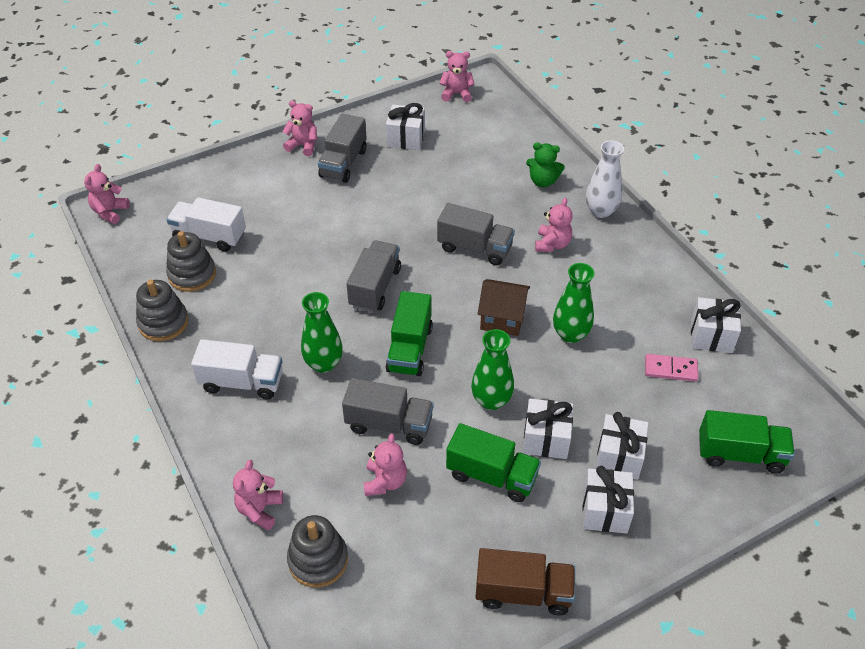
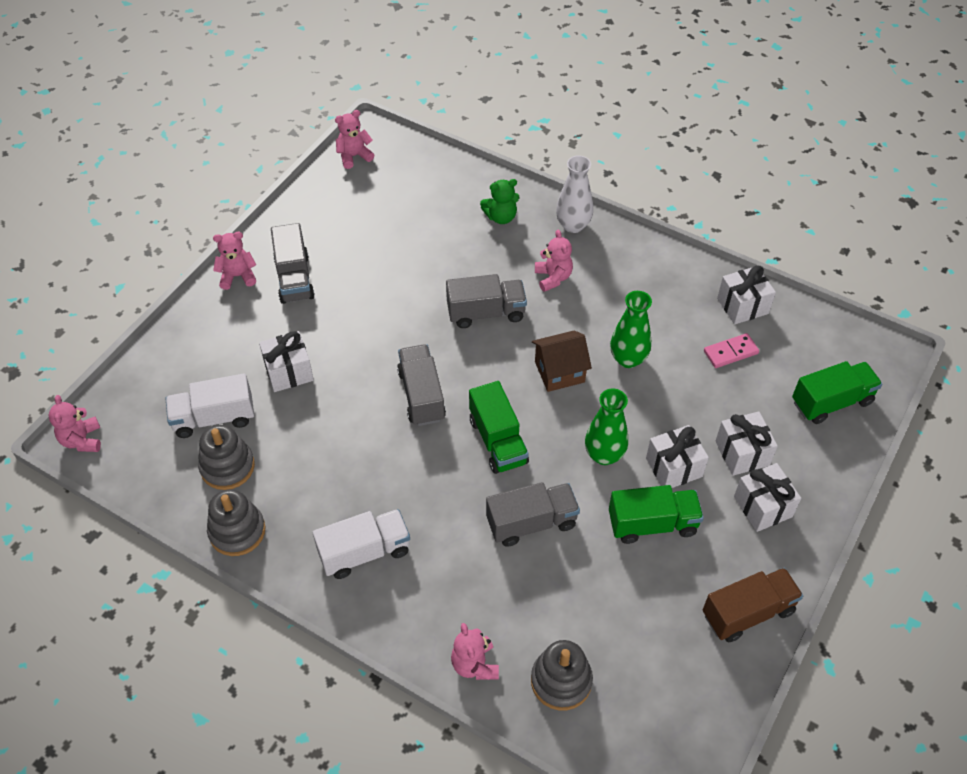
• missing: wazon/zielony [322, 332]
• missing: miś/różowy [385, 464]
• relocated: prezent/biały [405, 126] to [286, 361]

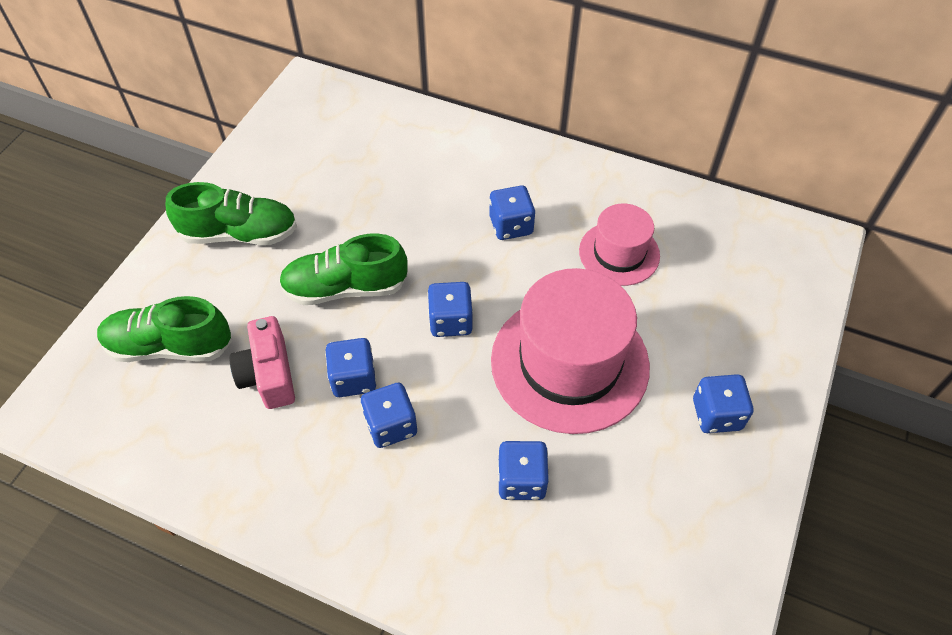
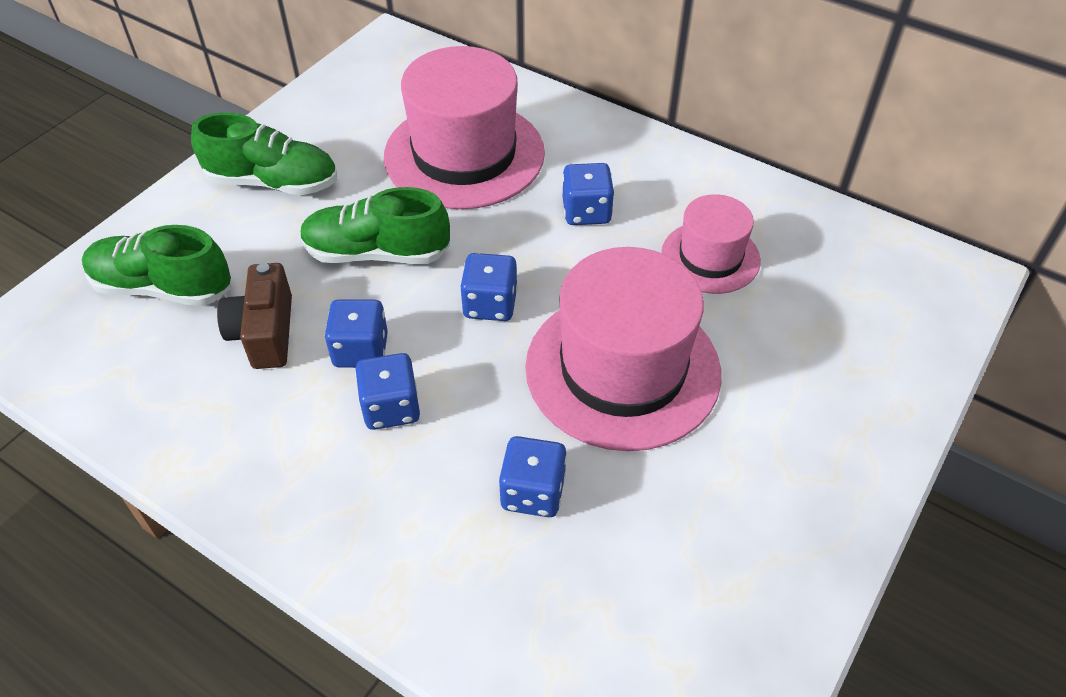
• colour: aparat fotograficzny/różowy [262, 362] to aparat fotograficzny/brązowy [254, 316]
• missing: kostka do gry/niebieski [723, 403]
• appeared: kapelusz/różowy [464, 127]

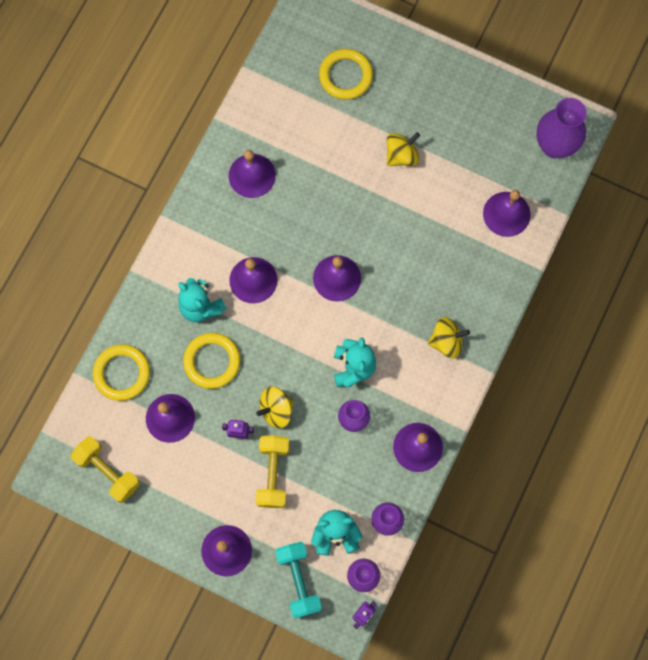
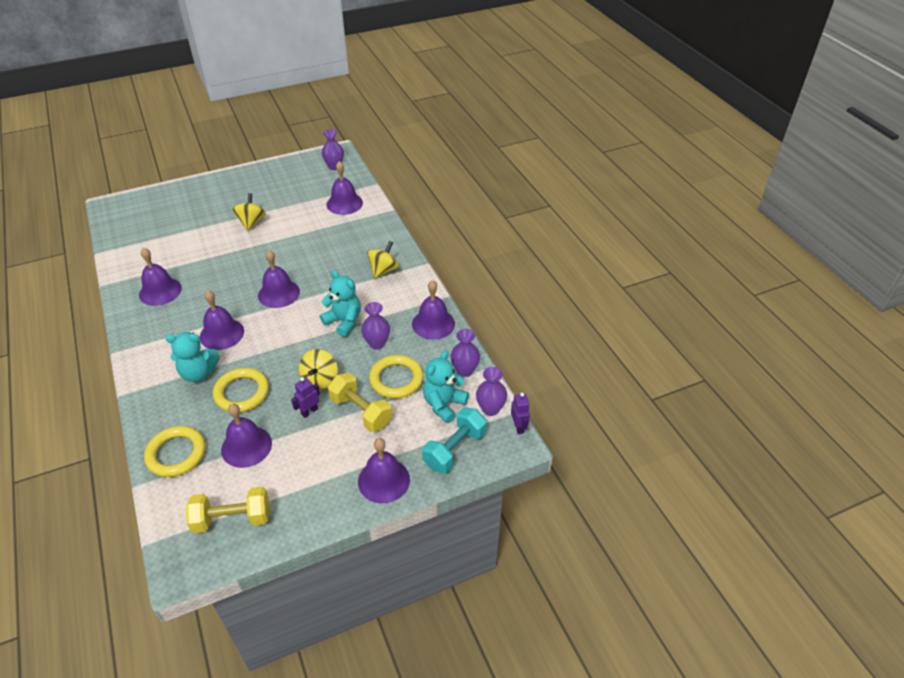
• spun: hantel/turkusowy [298, 580] = [454, 440] 75 degrees counterclockwise
• relocated: pierścień/żółty [346, 74] to [396, 377]
• size: wazon/fioletowy [561, 128] = [333, 149] x0.62

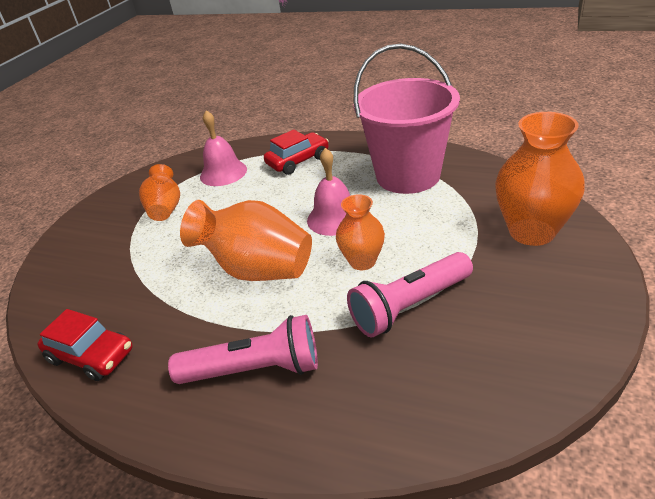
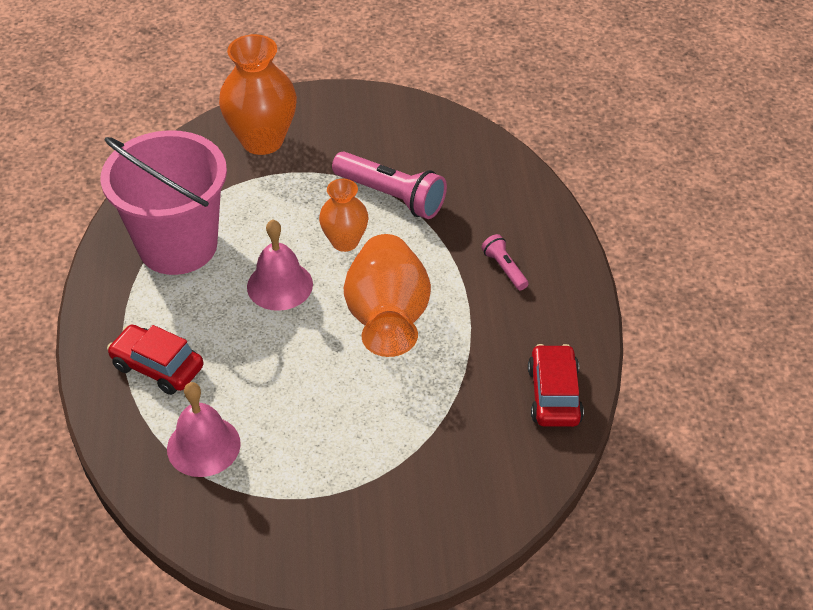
• missing: wazon/pomarańczowy [159, 192]
• size: latarka/różowy [243, 349] = [505, 262] x0.51

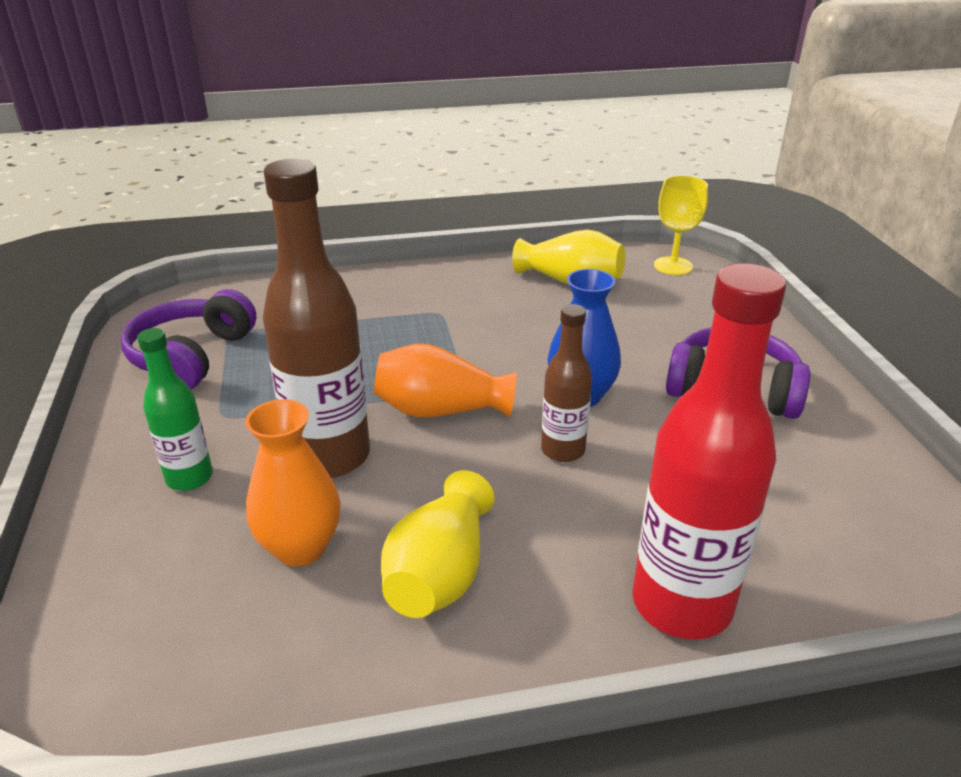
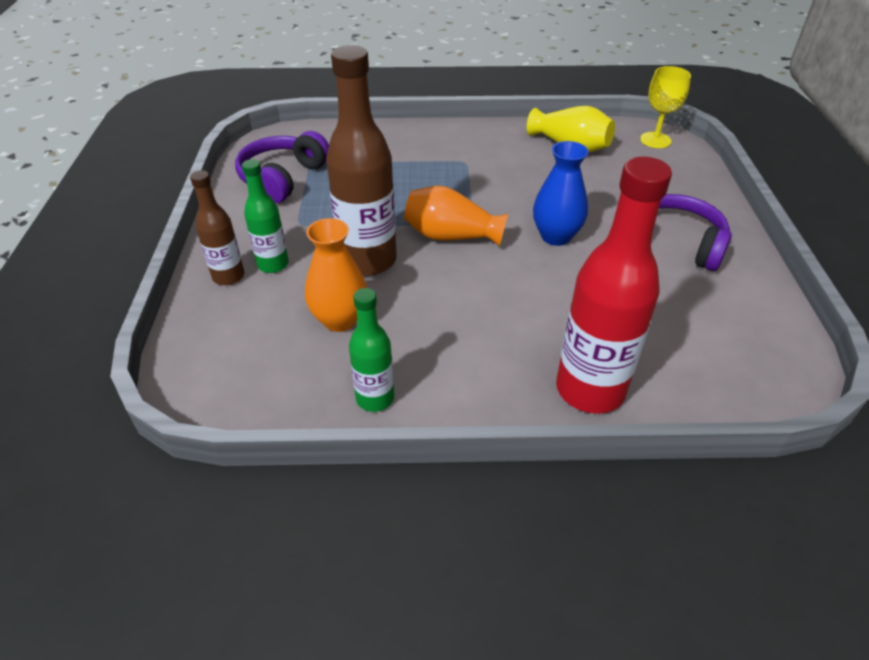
• missing: wazon/żółty [437, 544]
• relocated: butelka/brązowy [566, 383] to [217, 227]
• appeared: butelka/zielony [371, 350]

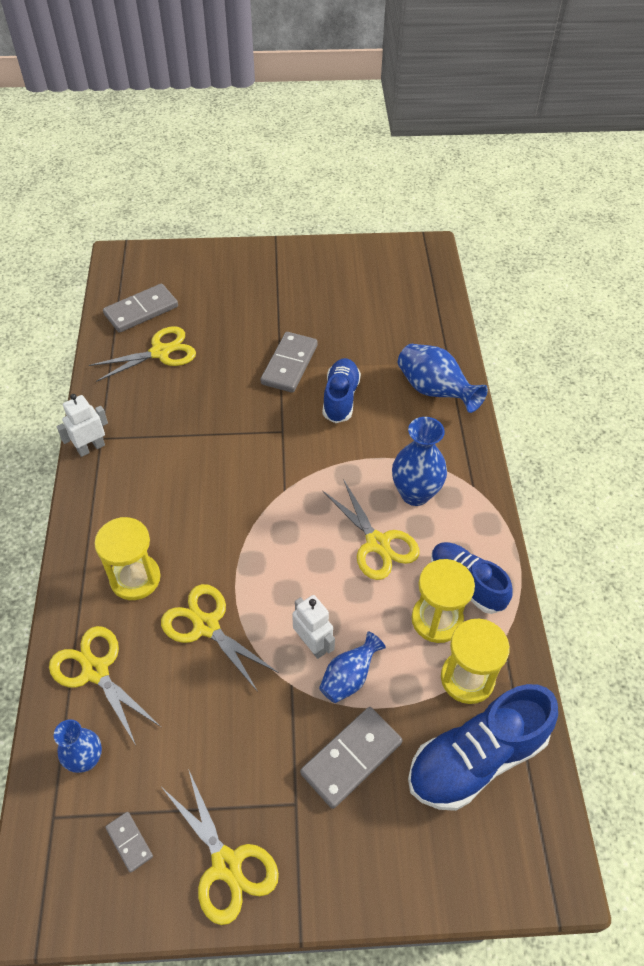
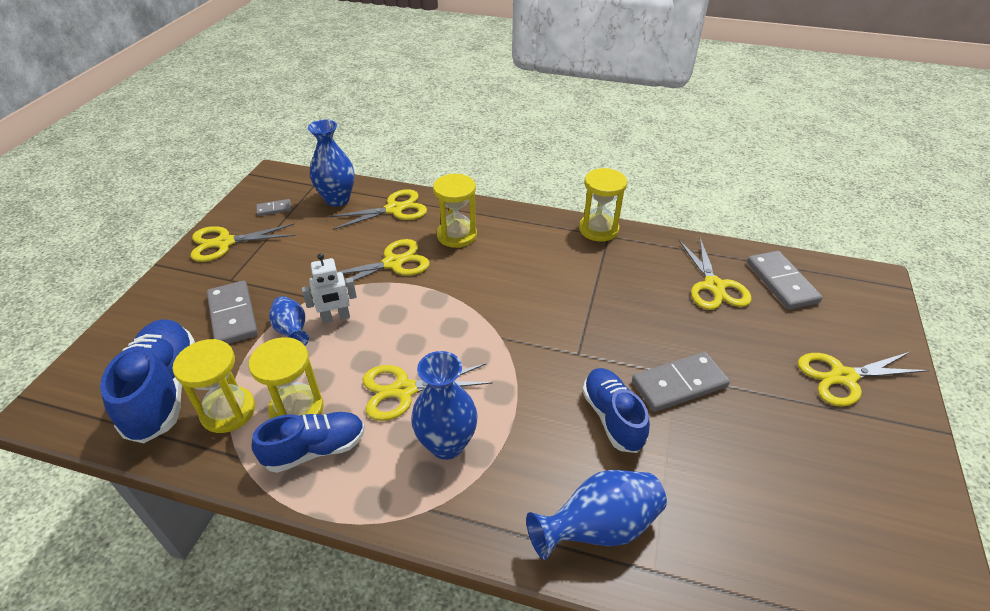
• size: wazon/niebieski [78, 746] = [331, 163] x1.57
• exchanged: robot/biały [82, 425] to klepsydra/żółty [603, 205]
• spun: kostka domina/szary [289, 362] = [681, 382] 60 degrees counterclockwise
• spun: but/niebieski [342, 390] = [616, 410] 135 degrees counterclockwise
• appeared: nożyczki/żółty [863, 379]

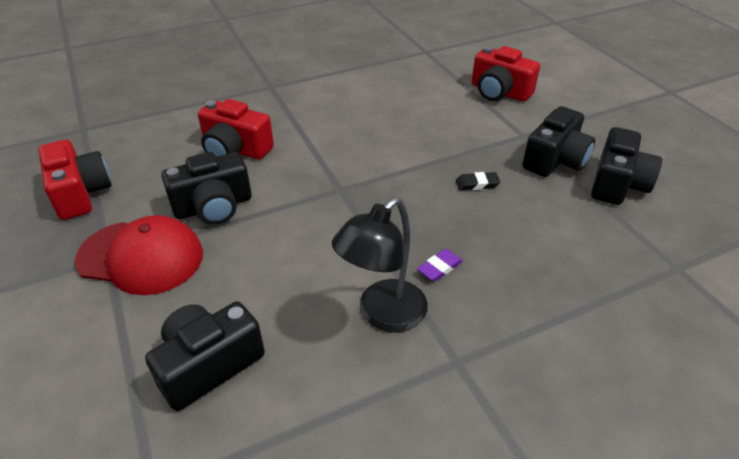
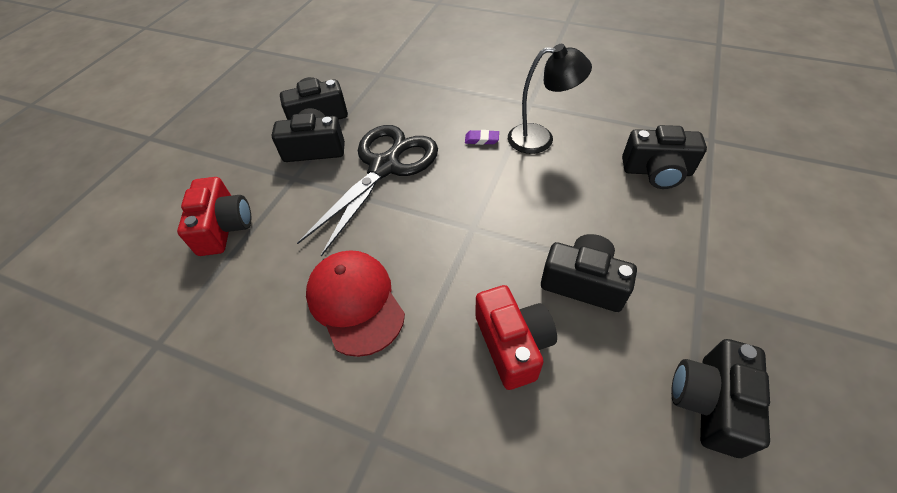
• colour: aparat fotograficzny/czerwony [75, 179] to aparat fotograficzny/czarny [720, 398]
• relocated: czapka/czerwony [139, 255] to [355, 303]
• exchanged: gumka do mazania/czarny [478, 181] to nożyczki/czarny [367, 191]

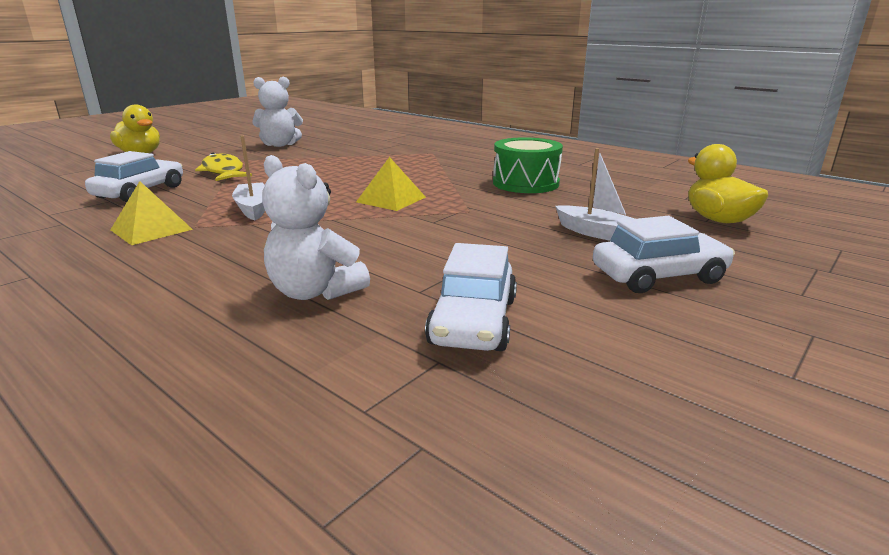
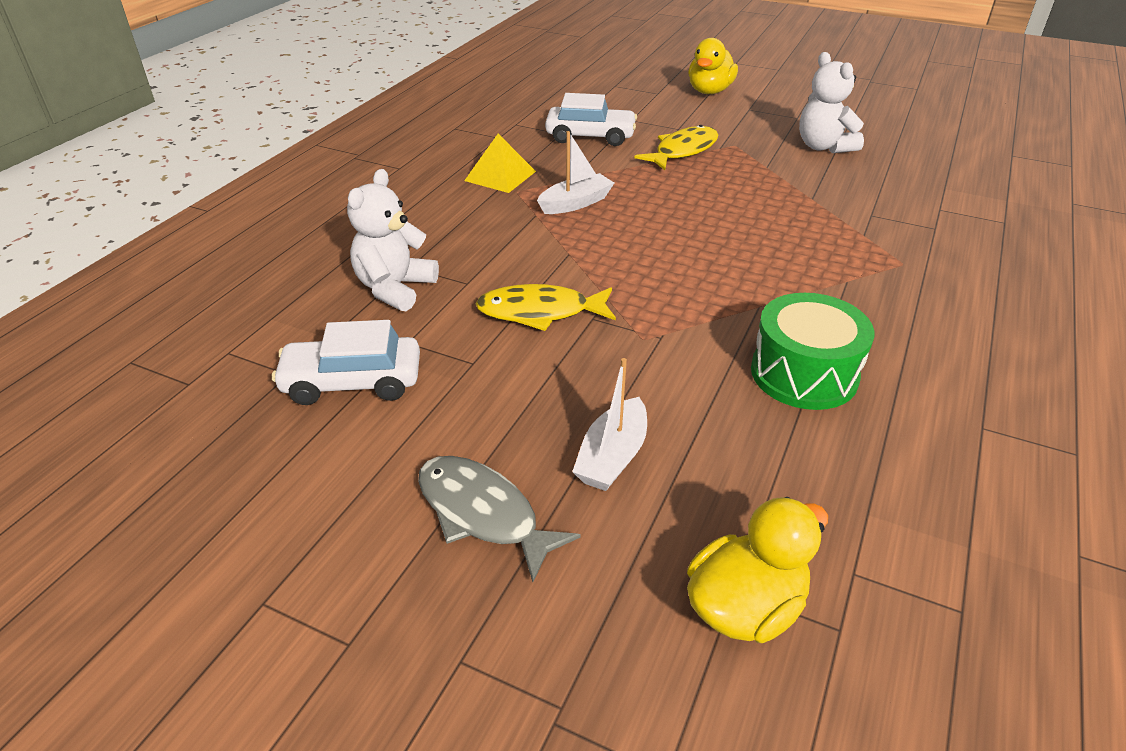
• missing: piramida/żółty [391, 184]
• exchanged: samochód/biały [664, 254] to ryba/szary [499, 519]
• appeared: ryba/żółty [546, 307]

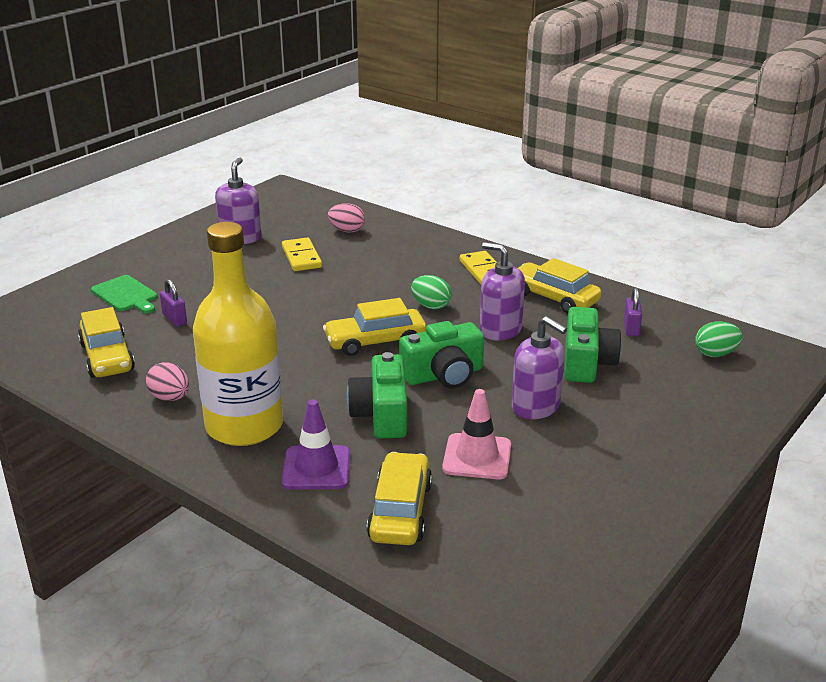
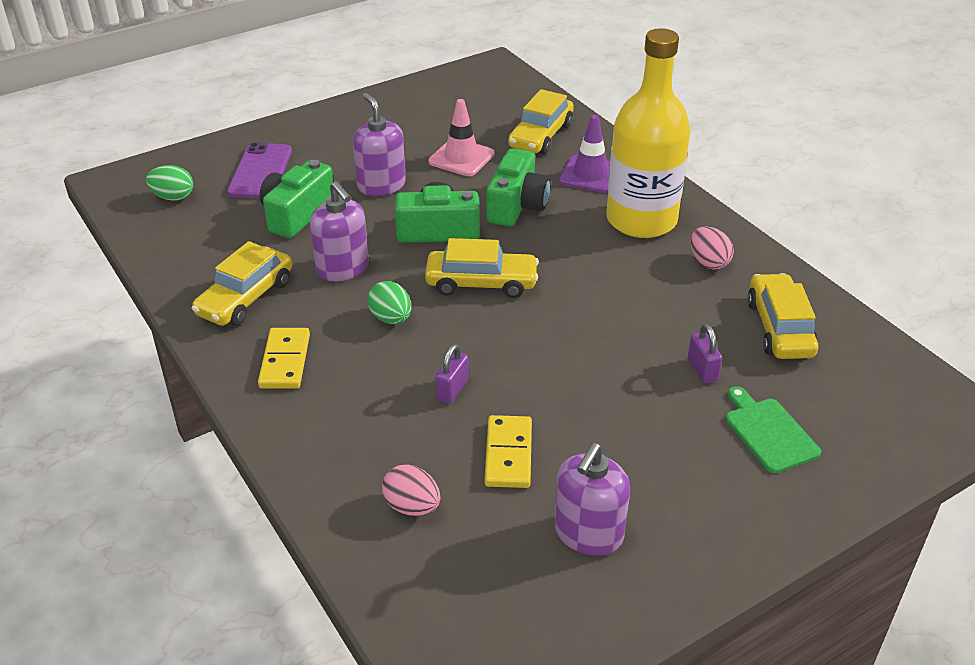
• spun: samochód/żółty [560, 286] = [242, 283] 60 degrees clockwise
• relocated: kłódka/fioletowy [633, 312] to [452, 374]
• appeared: telefon/fioletowy [259, 170]

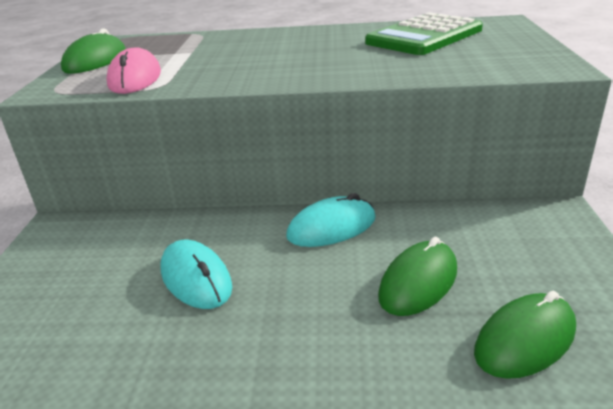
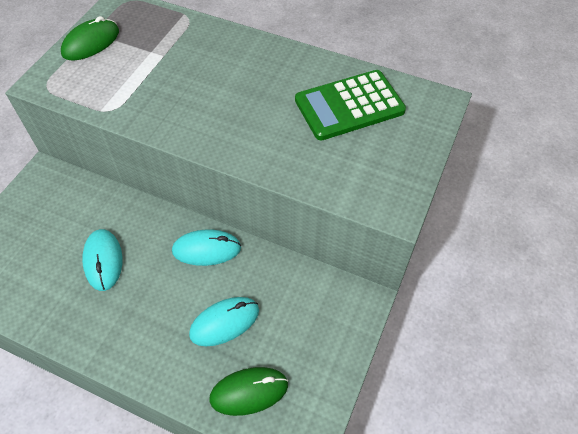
• missing: myszka/różowy [133, 70]
• colour: myszka/zielony [417, 276] to myszka/turkusowy [224, 321]

